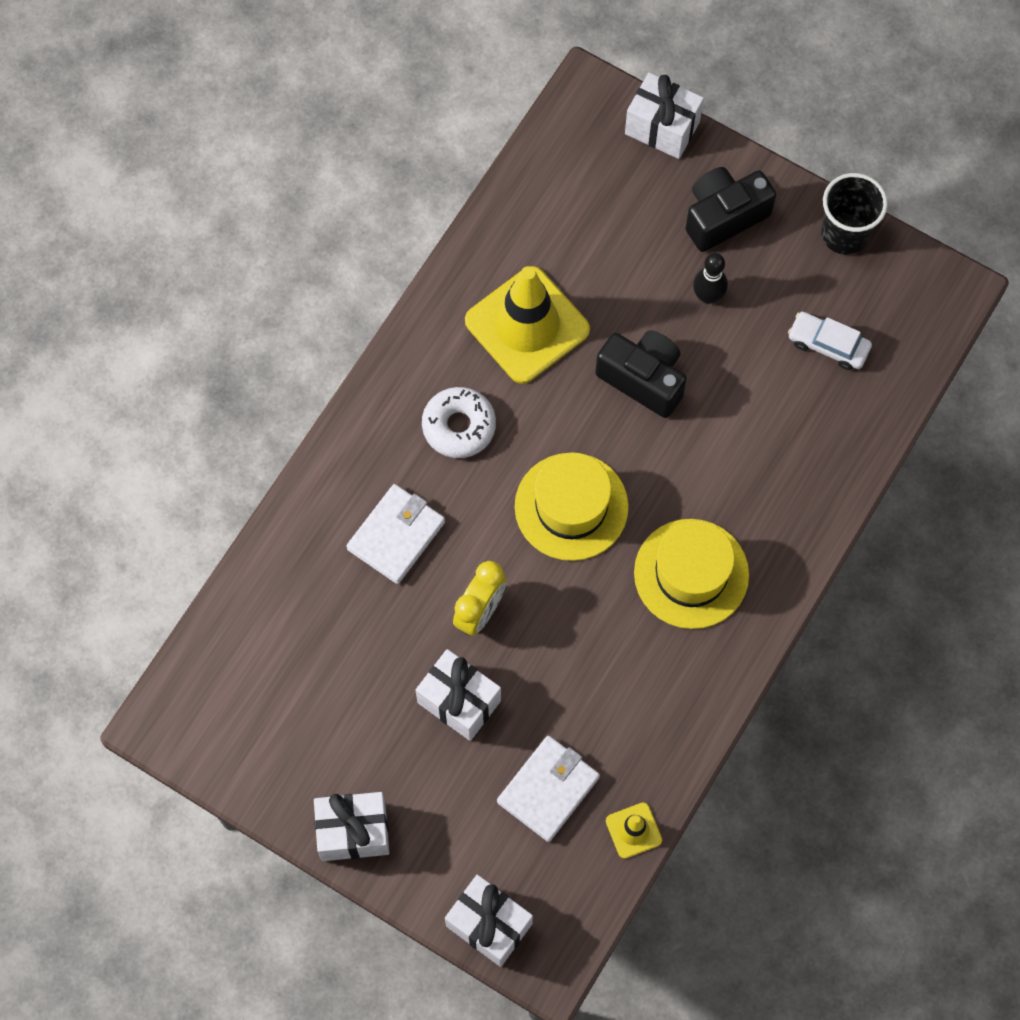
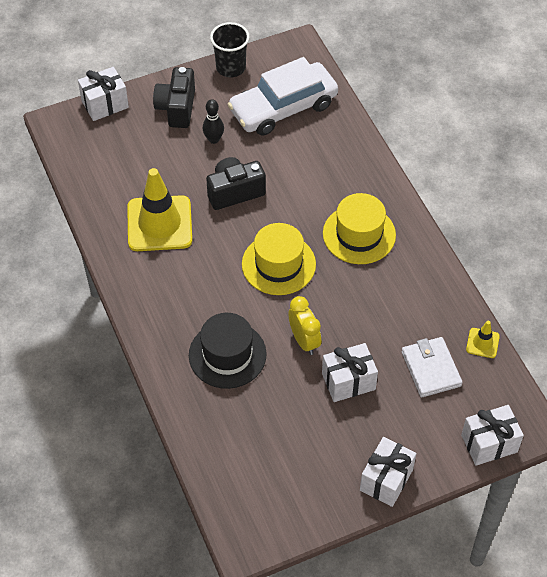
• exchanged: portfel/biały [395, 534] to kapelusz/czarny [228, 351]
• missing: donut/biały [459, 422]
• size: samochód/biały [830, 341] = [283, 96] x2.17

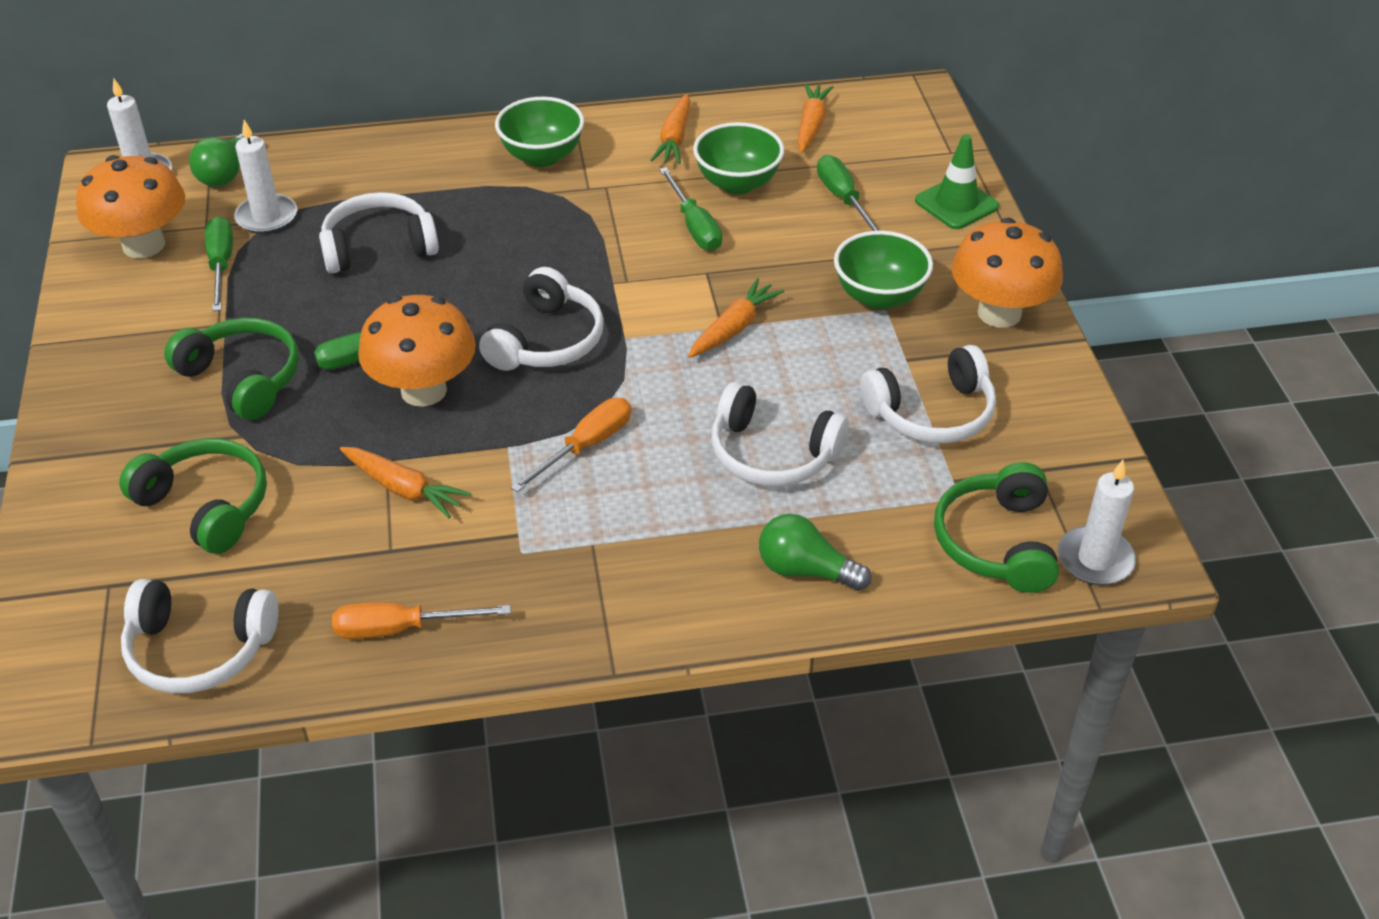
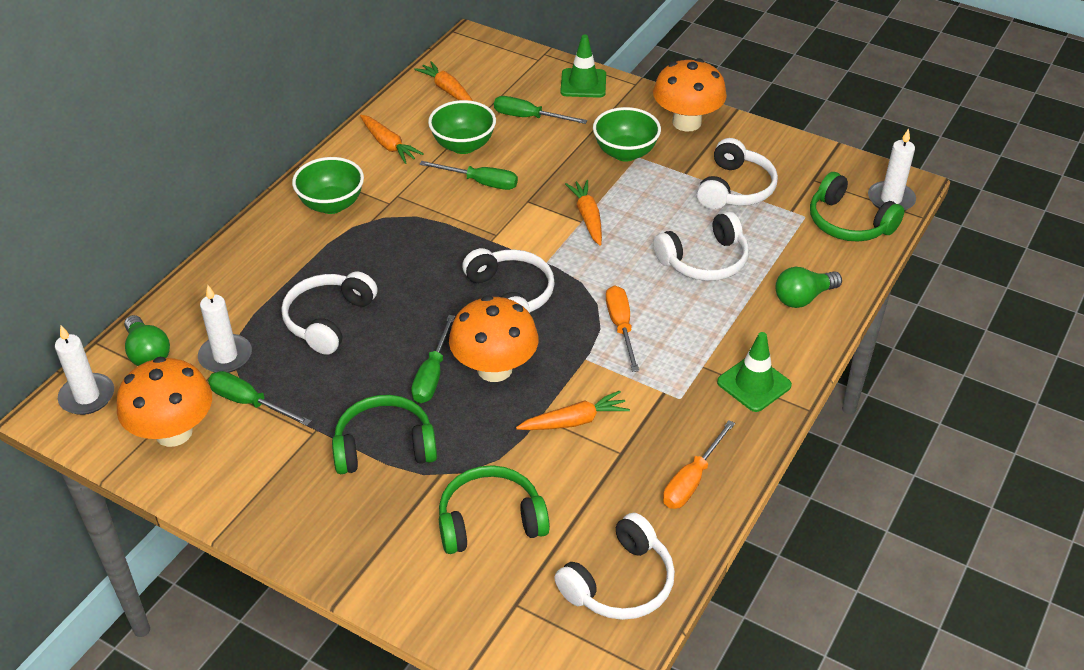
• appeared: pachołek/zielony [754, 372]

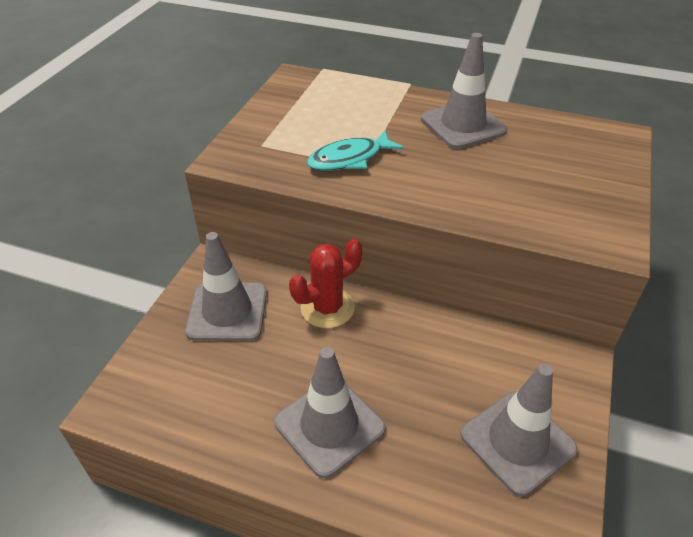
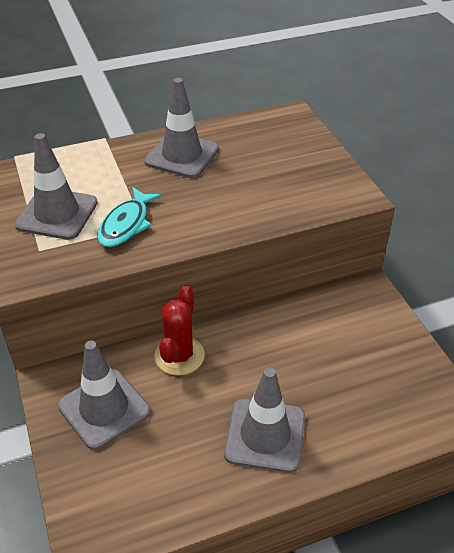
• relocated: pachołek/szary [519, 430] to [56, 186]

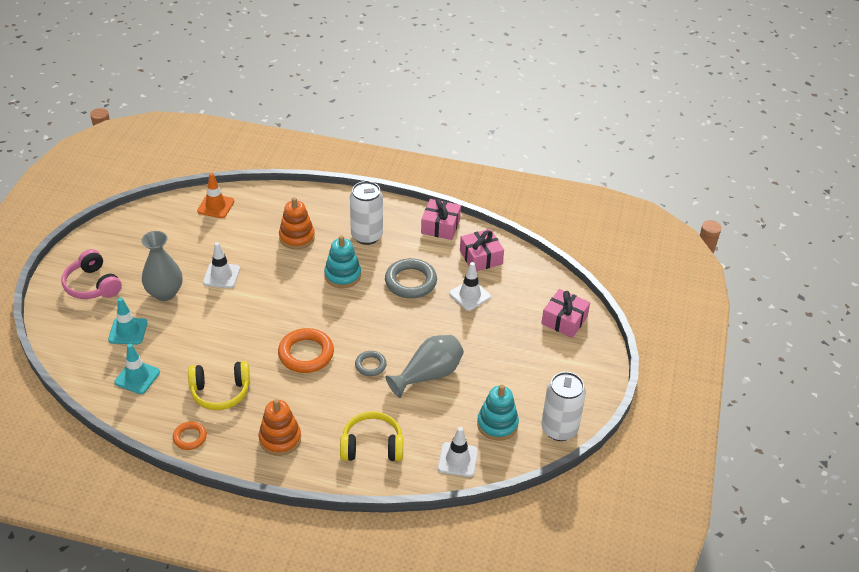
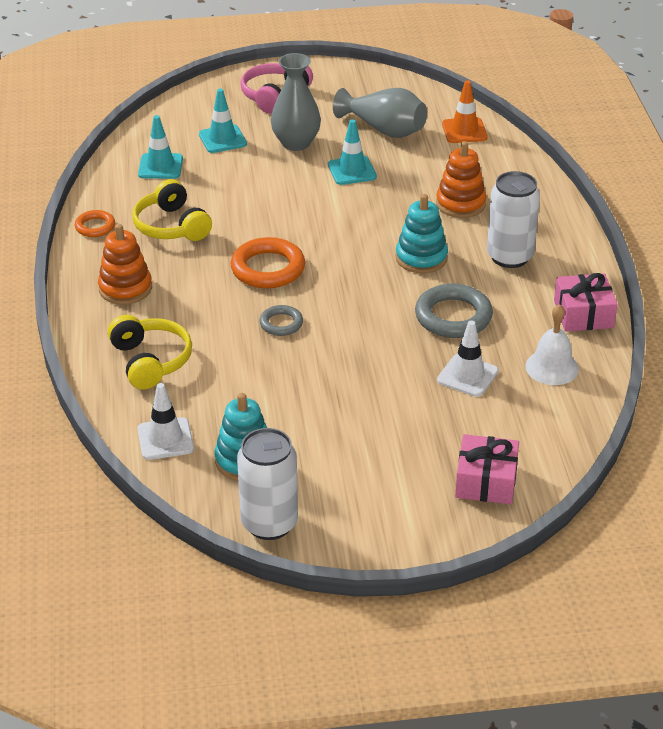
• colour: pachołek/biały [221, 265] to pachołek/turkusowy [352, 152]
• relocated: wazon/szary [425, 366] to [380, 113]
• exchanged: prezent/różowy [482, 250] to dzwonek/biały [552, 344]

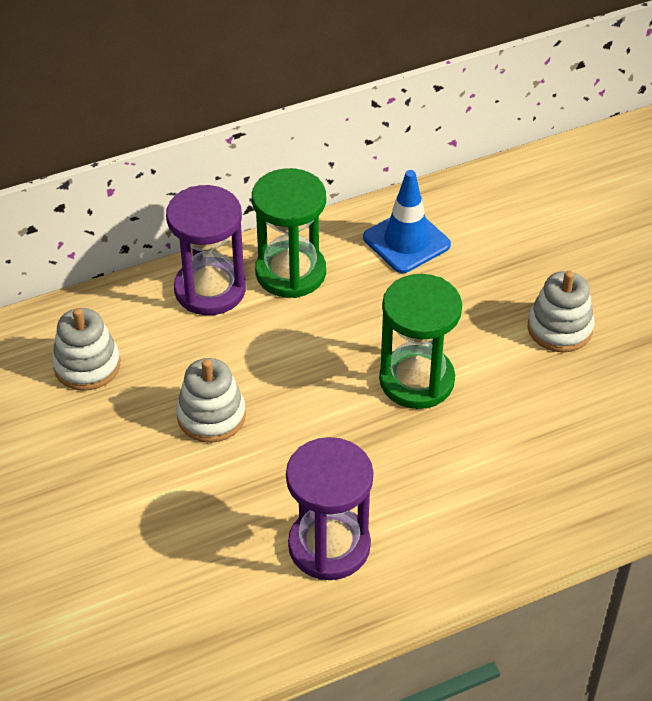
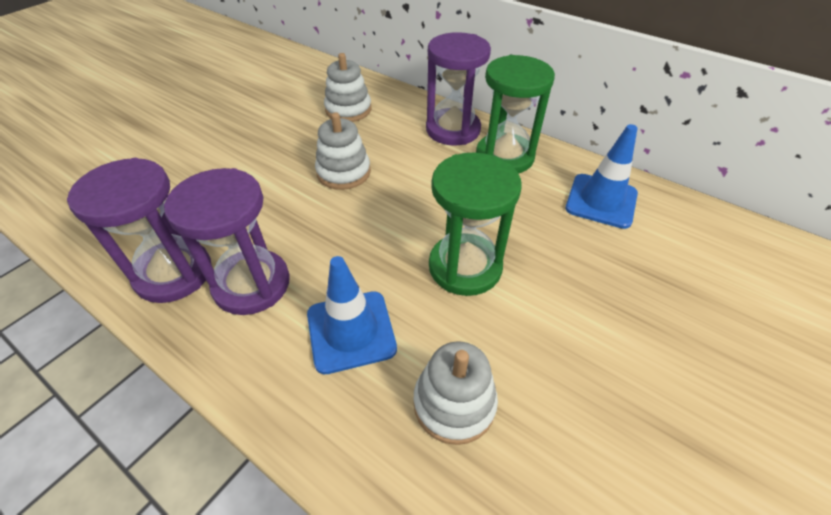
• relocated: zabawka nakładanka/biały [561, 311] to [455, 393]
• appeared: klepsydra/fioletowy [139, 230]
• appeared: pachołek/niebieski [352, 315]

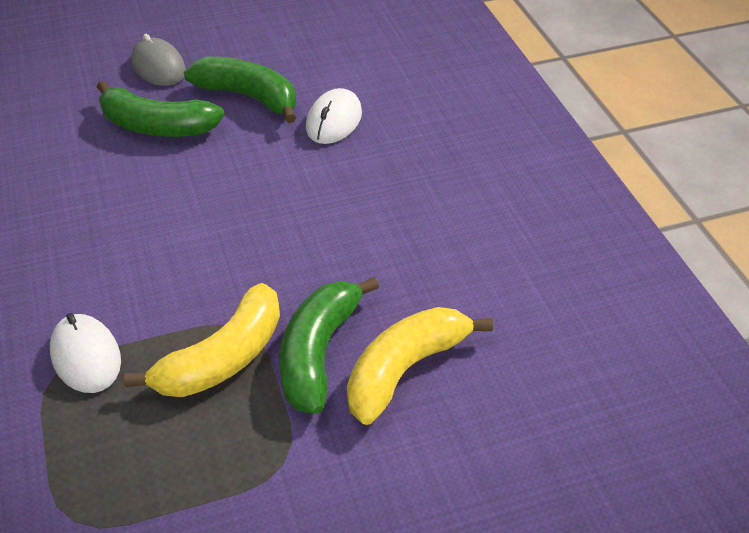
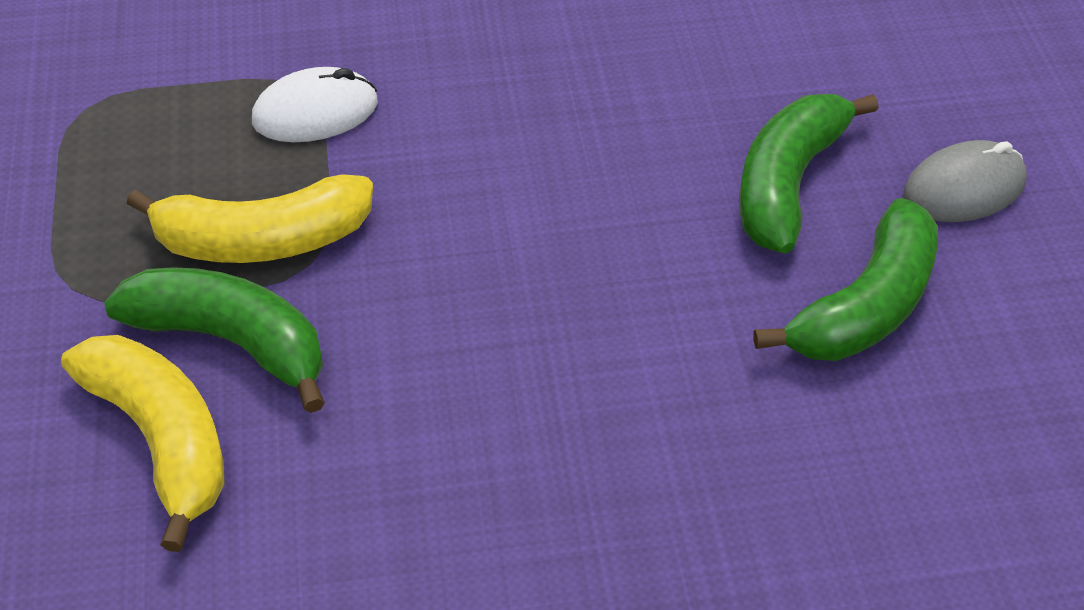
• spun: banan/żółty [202, 340] = [250, 218] 60 degrees counterclockwise
• missing: myszka/biały [334, 116]

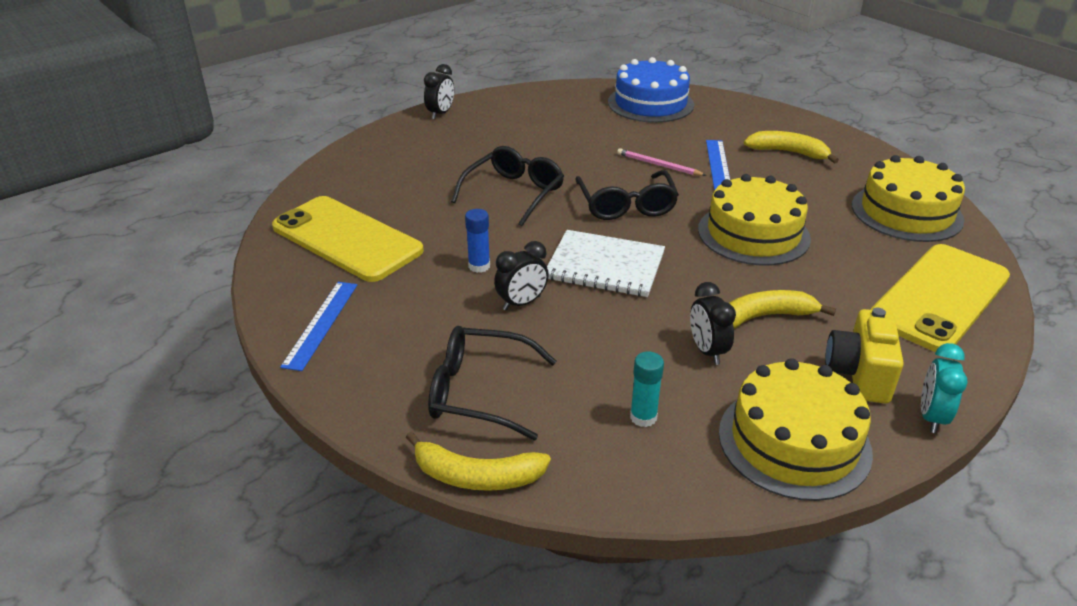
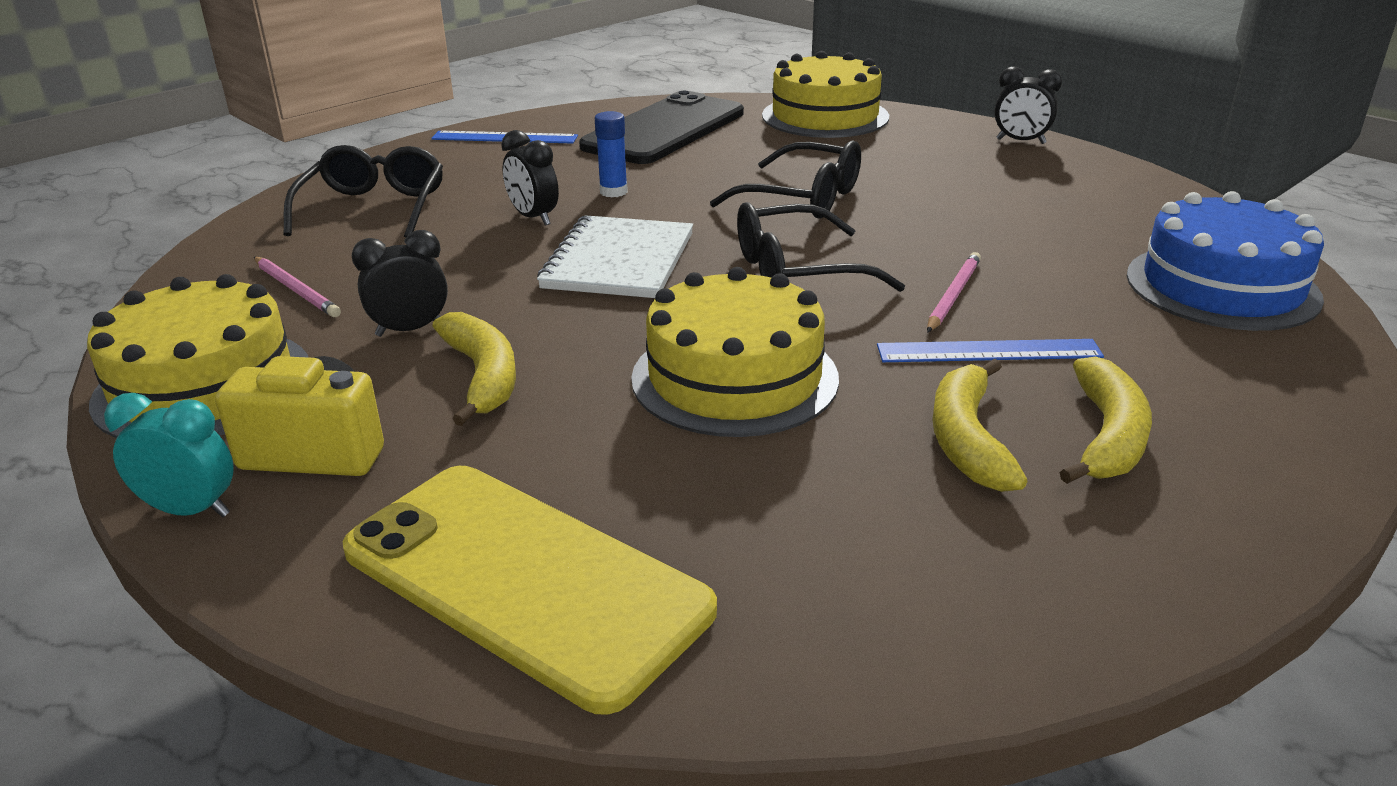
• colour: telefon/żółty [348, 239] to telefon/czarny [661, 127]
• relocated: banan/żółty [478, 461] to [980, 425]
• exchanged: klej w sztyfcie/turkusowy [647, 389] to ołówek/różowy [297, 287]
• relocated: tort/żółty [908, 198] to [825, 94]

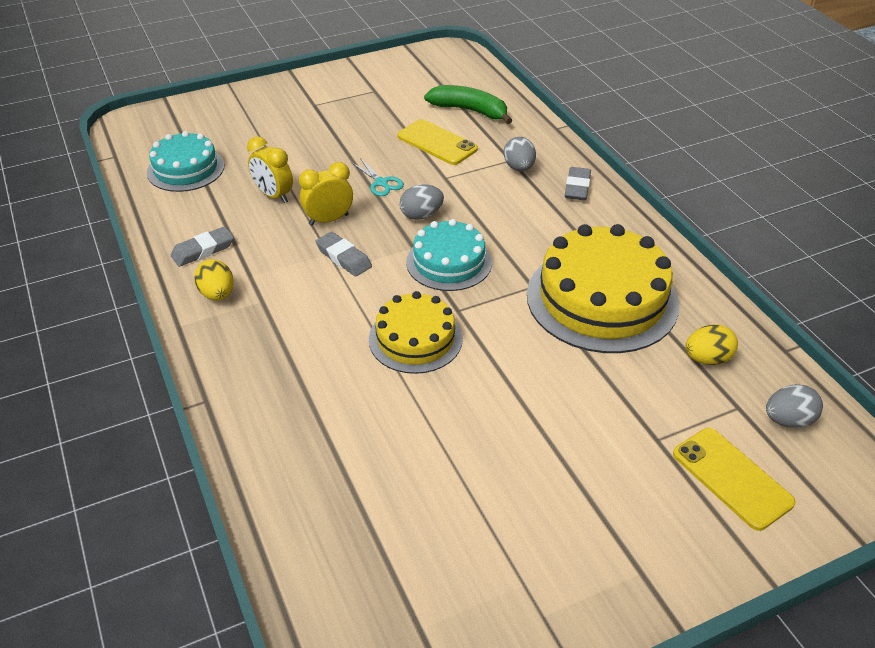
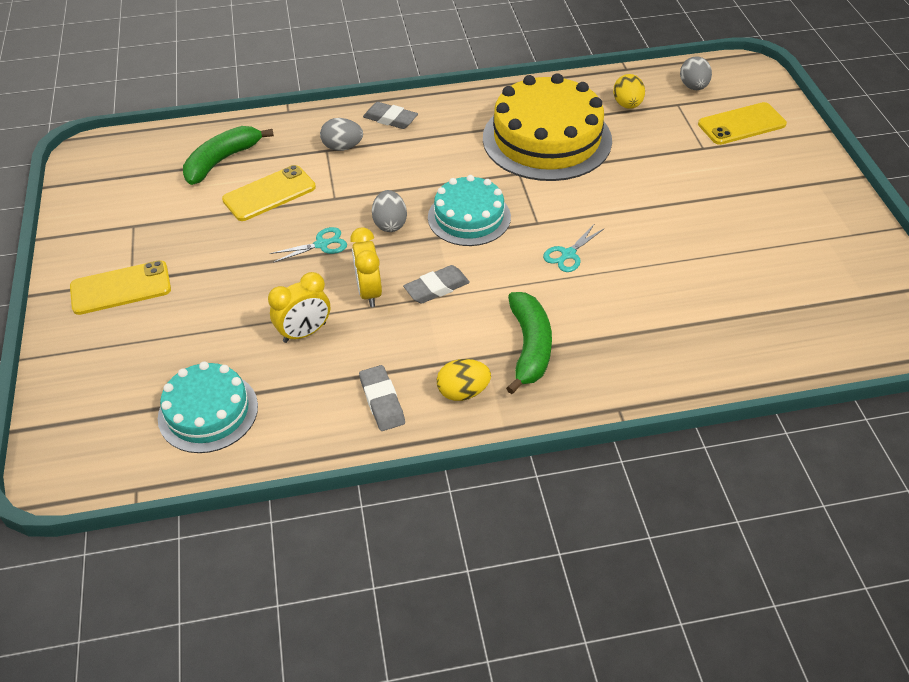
• exchanged: tort/żółty [416, 332] to nożyczki/turkusowy [574, 248]
• appeared: telefon/żółty [120, 287]
• appeared: banan/zielony [529, 343]

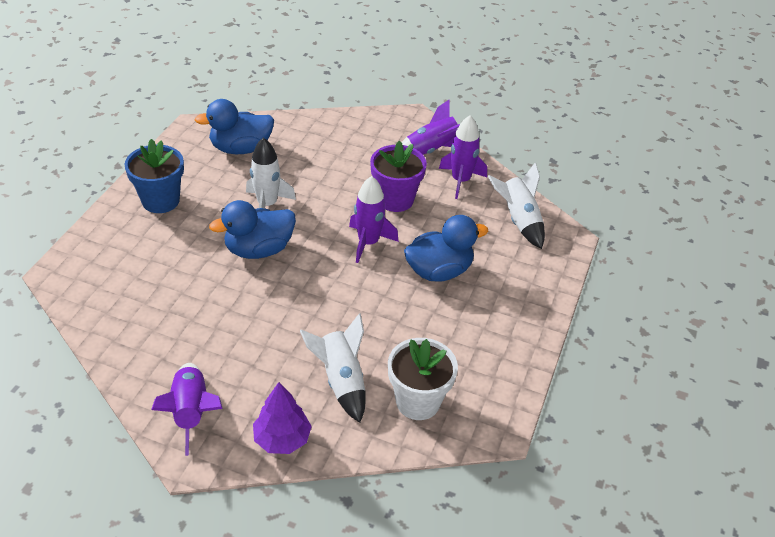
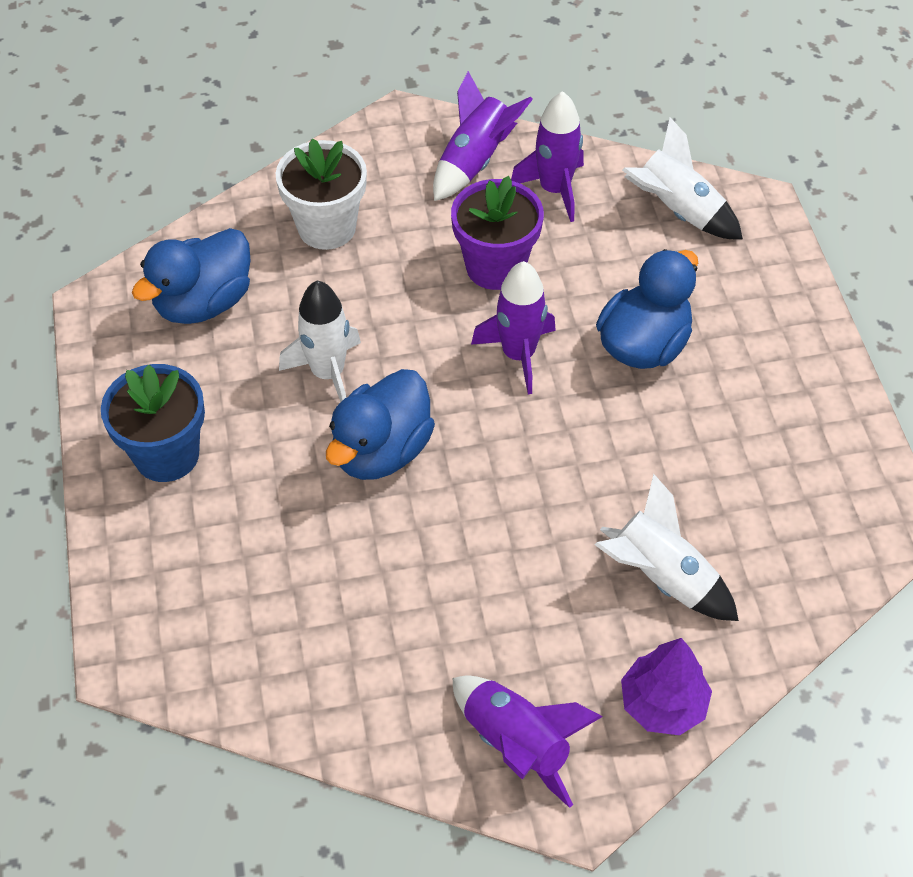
• relocated: doniczka/biały [423, 379] to [321, 194]

